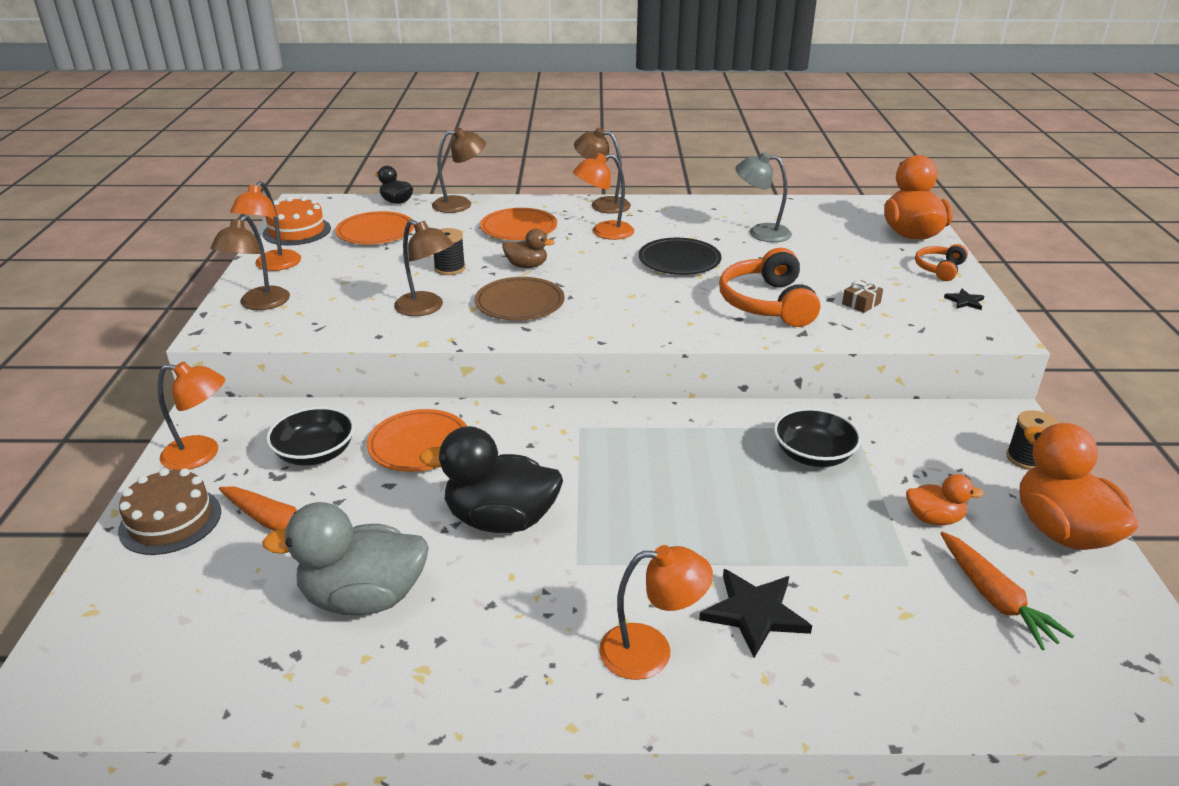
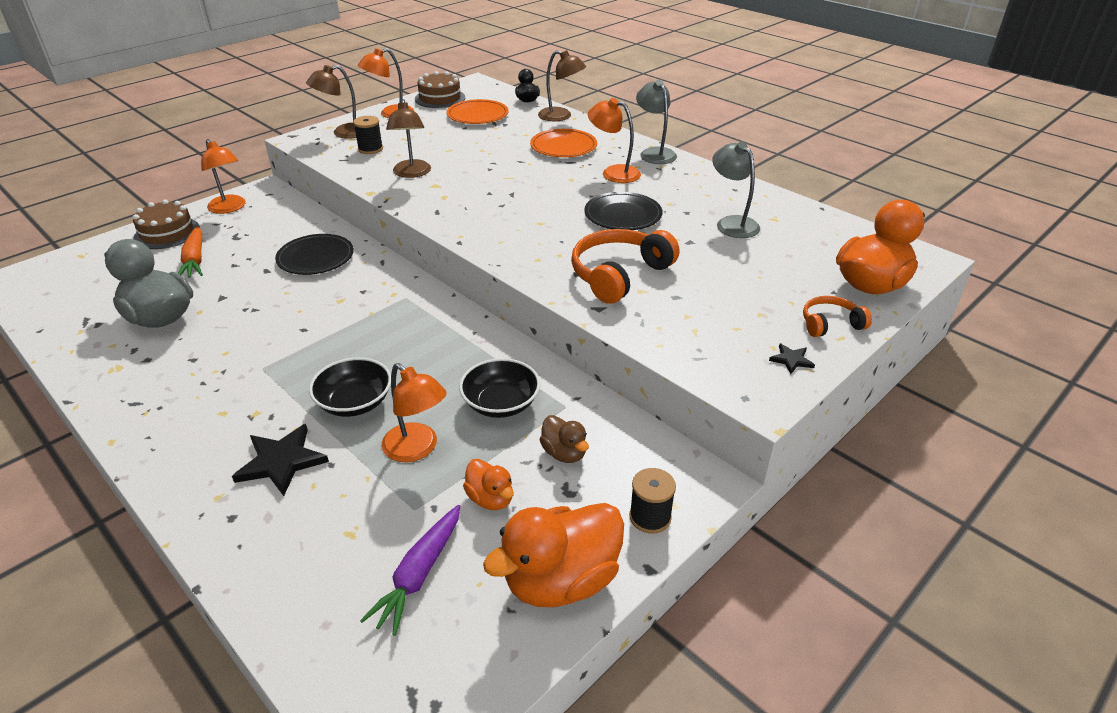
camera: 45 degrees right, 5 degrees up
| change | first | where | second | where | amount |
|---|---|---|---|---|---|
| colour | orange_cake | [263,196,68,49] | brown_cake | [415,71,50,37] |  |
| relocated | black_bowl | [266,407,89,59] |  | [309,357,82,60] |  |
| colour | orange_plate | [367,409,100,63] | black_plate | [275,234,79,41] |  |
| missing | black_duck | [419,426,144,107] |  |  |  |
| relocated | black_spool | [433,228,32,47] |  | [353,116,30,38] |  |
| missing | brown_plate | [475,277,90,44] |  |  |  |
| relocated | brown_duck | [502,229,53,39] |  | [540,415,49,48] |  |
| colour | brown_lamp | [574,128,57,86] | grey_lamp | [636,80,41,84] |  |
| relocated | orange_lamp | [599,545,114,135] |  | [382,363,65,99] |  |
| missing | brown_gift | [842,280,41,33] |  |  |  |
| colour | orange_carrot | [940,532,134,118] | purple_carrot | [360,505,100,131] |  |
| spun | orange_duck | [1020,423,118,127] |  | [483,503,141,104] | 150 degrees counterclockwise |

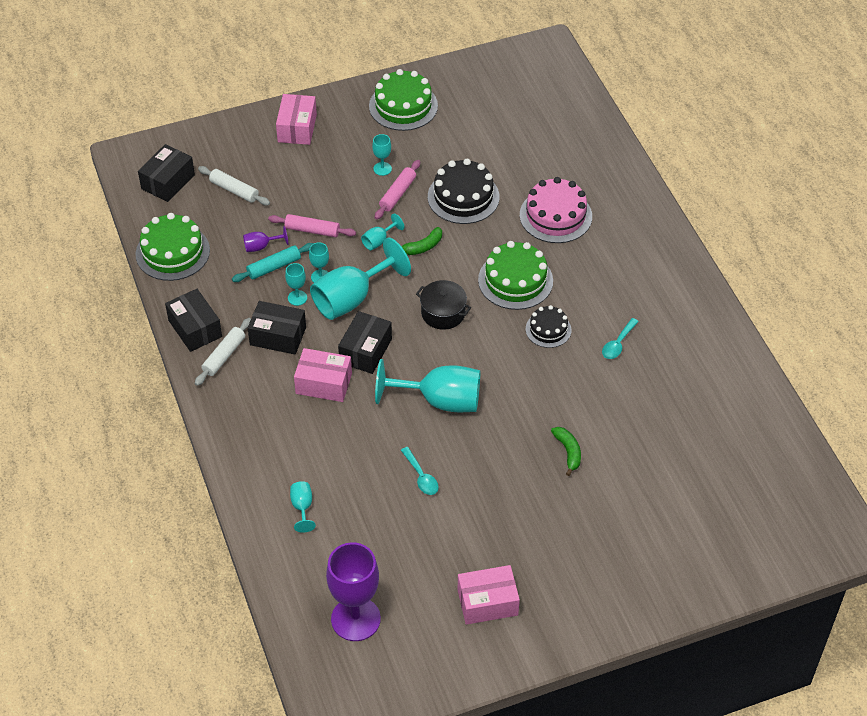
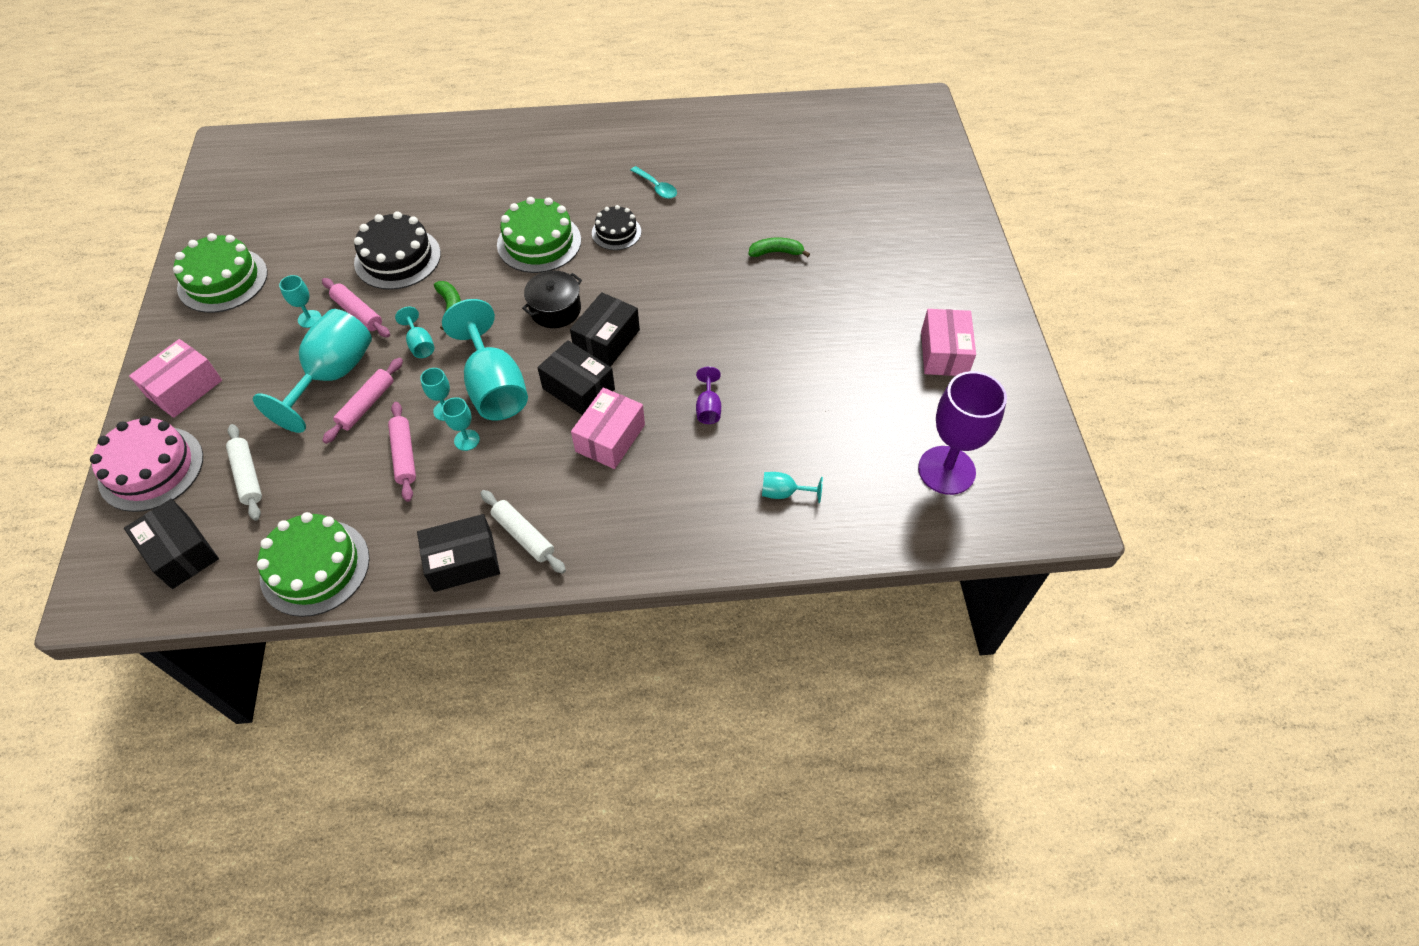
camera: 75 degrees left, 5 degrees up
| change | first | where | second | where | amount |
|---|---|---|---|---|---|
| spun | white_rolling_pin | [198,166,72,39] |  | [226,424,36,97] | 75 degrees counterclockwise |
| colour | turquoise_rolling_pin | [232,243,82,39] | pink_rolling_pin | [388,402,28,100] |  |
| relocated | purple_goblet | [243,226,45,26] |  | [696,366,25,58] |  |
| relocated | black_box | [248,301,58,54] |  | [570,292,70,75] |  |
| spun | pink_box | [276,94,41,51] |  | [129,339,93,79] | 75 degrees counterclockwise |
| relocated | turquoise_goblet | [375,359,105,53] |  | [253,309,119,124] |  |
| missing | turquoise_spoon | [401,447,38,48] |  |  |  |
| relocated | pink_cake | [520,177,72,66] |  | [90,416,113,96] |  |

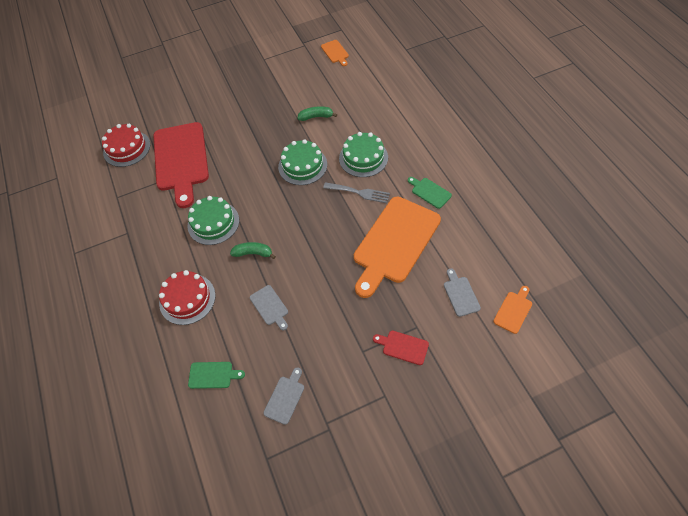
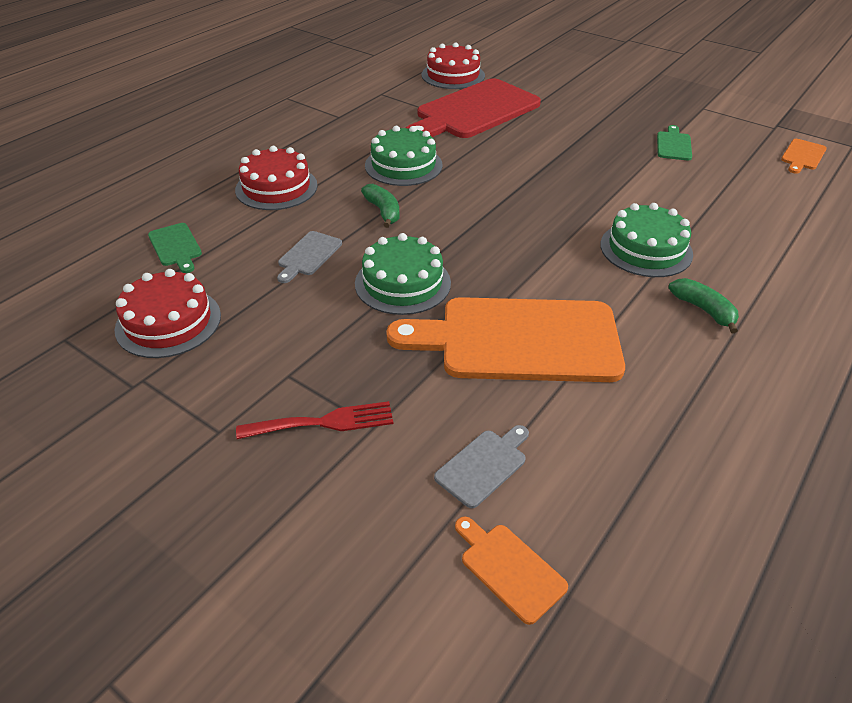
camera: 55 degrees right, 15 degrees down
| change | first | where | second | where | amount |
|---|---|---|---|---|---|
| exchanged | grey_cutting_board | [263,367,41,58] | red_cake | [115,269,106,89] |  |
| relocated | green_cake | [278,139,49,46] |  | [355,233,96,82] |  |
| relocated | green_banana | [298,106,39,15] |  | [668,278,71,55] |  |
| missing | grey_fork | [323,182,67,21] |  |  |  |
| exchanged | red_cutting_board | [373,331,56,34] | red_fork | [236,401,157,38] |  |
| relocated | green_cutting_board | [408,177,44,32] |  | [657,125,35,36] |  |
| spun | orange_cutting_board | [493,286,39,48] |  | [455,517,113,108] | 135 degrees counterclockwise |

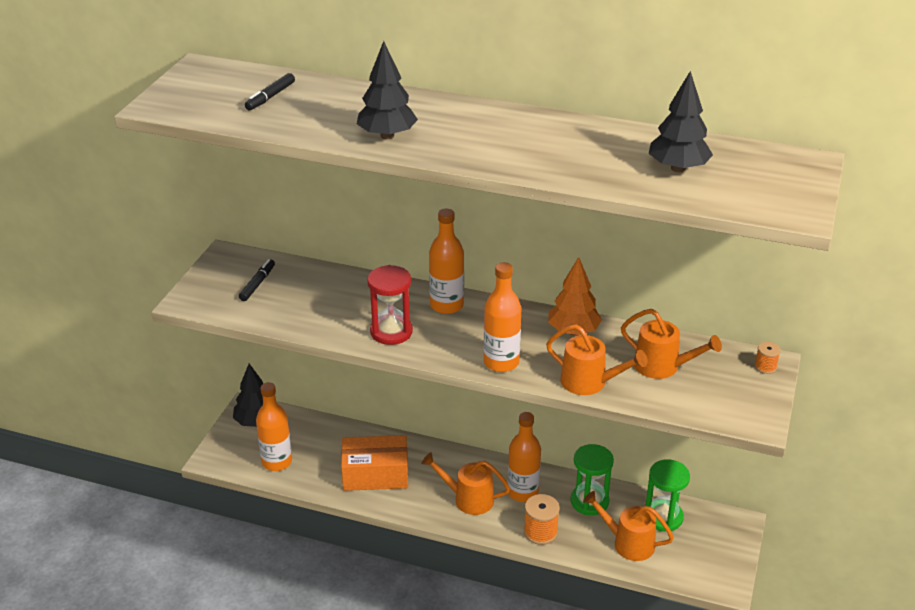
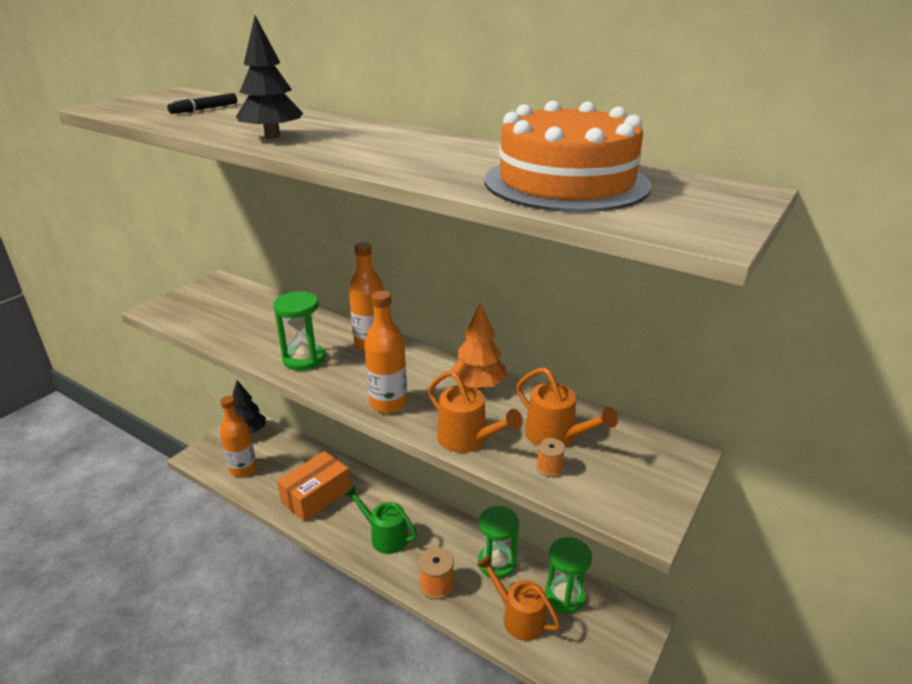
camera: 15 degrees right, 5 degrees down
| change | first | where | second | where | amount |
|---|---|---|---|---|---|
| missing | black_marker | [239,259,36,42] |  |  |  |
| spun | orange_box | [341,435,67,56] |  | [277,451,74,71] | 60 degrees counterclockwise |
| colour | red_hourglass | [367,265,46,80] | green_hourglass | [273,291,52,80] |  |
| colour | orange_watering_can | [421,452,89,63] | green_watering_can | [344,485,74,69] |  |
| missing | orange_bottle | [508,412,33,90] |  |  |  |
| exchanged | black_tree | [649,71,64,101] | orange_cake | [485,101,166,111] |  |
| relocated | orange_spool | [754,342,27,32] |  | [536,438,29,39] |  |

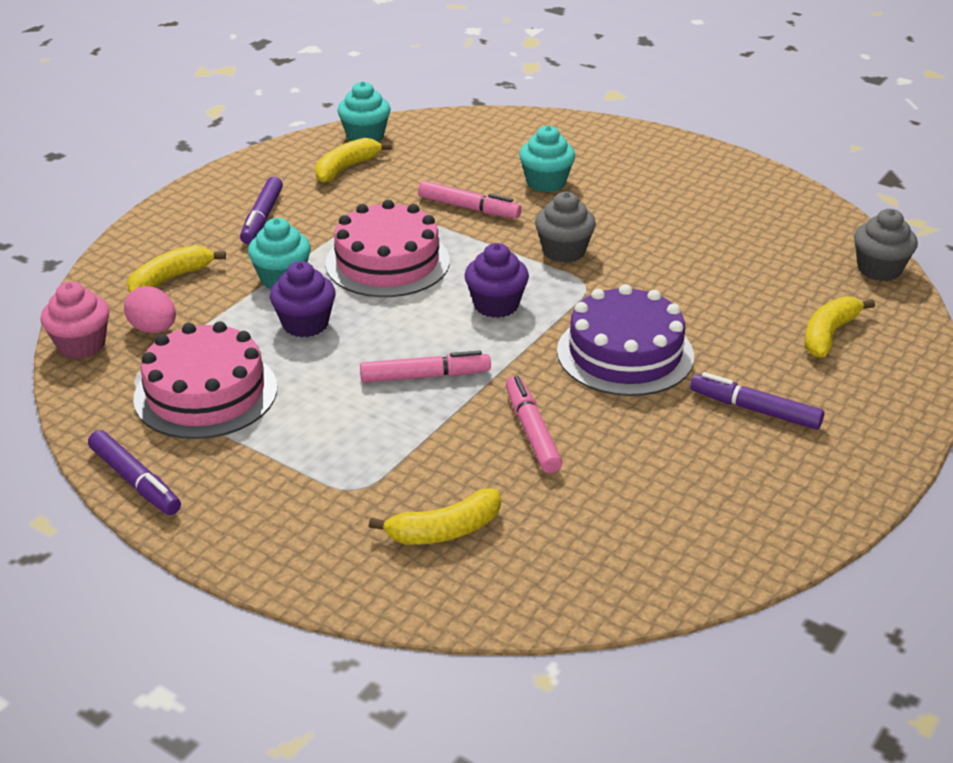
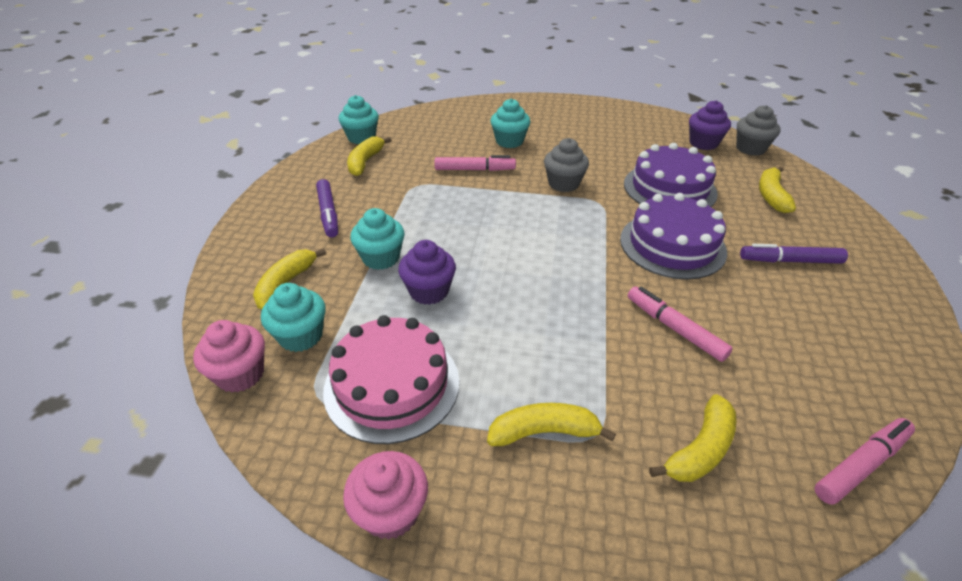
camera: 25 degrees left, 5 degrees up
| change | first | where | second | where | amount |
|---|---|---|---|---|---|
| exchanged | purple_marker | [88,430,93,85] | pink_cupcake | [343,451,85,89] |  |
| exchanged | pink_egg | [124,286,52,47] | turquoise_cupcake | [261,283,65,69] |  |
| missing | pink_cake | [325,200,125,97] |  |  |  |
| relocated | pink_marker | [360,351,131,31] |  | [814,418,101,87] |  |
| relocated | purple_cupcake | [465,243,64,75] |  | [689,100,42,50] |  |
| appeared |  |  | yellow_banana | [487,403,129,43] |  |
| appeared |  |  | purple_cake | [624,143,94,64] |  |

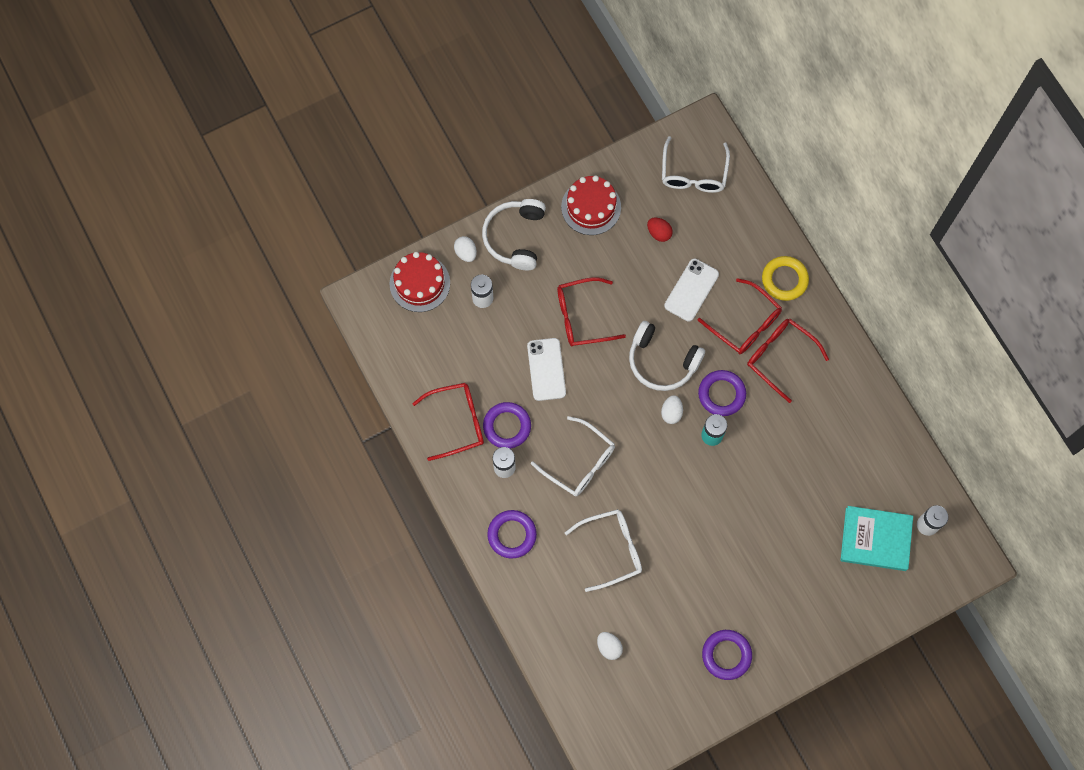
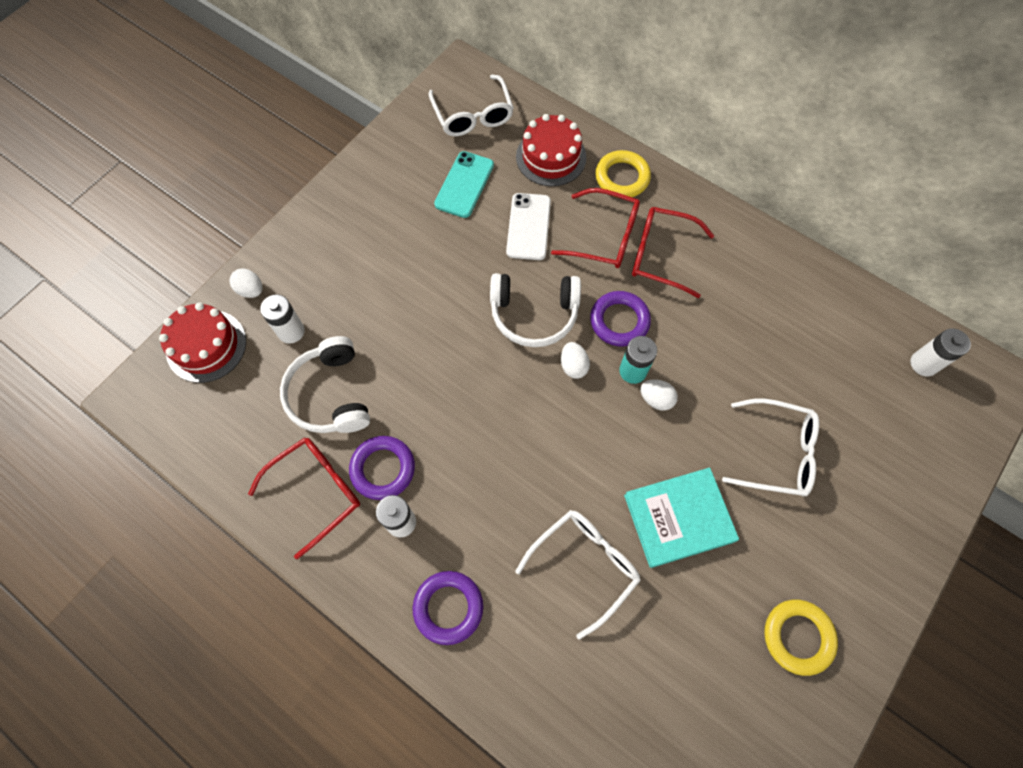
camera: 25 degrees left, 5 degrees down
| change | first | where | second | where | amount |
|---|---|---|---|---|---|
| relocated | white_headphones | [482,199,64,71] |  | [280,336,90,97] |  |
| missing | white_phone | [527,338,39,63] |  |  |  |
| relocated | white_glasses | [531,416,84,80] |  | [722,398,97,98] |  |
| missing | red_glasses | [557,277,69,69] |  |  |  |
| relocated | red_cake | [561,175,60,60] |  | [516,114,70,72] |  |
| relocated | white_egg | [597,632,26,28] |  | [640,379,38,31] |  |
| exchanged | red_egg | [647,218,26,24] | turquoise_phone | [434,151,60,67] |  |
| colour | purple_ring | [702,630,50,50] | yellow_ring | [764,600,74,76] |  |
| relocated | turquoise_book | [840,506,73,65] |  | [624,468,115,100] |  |

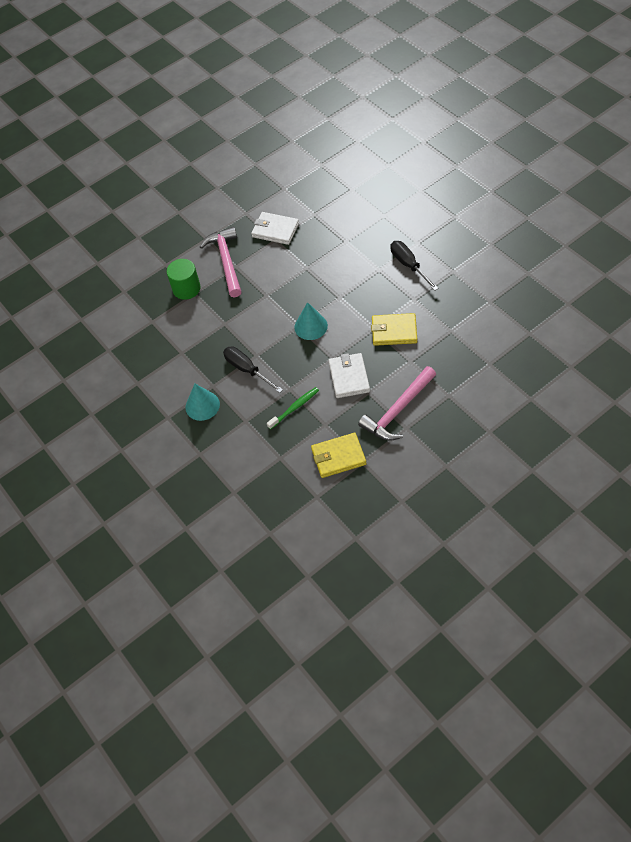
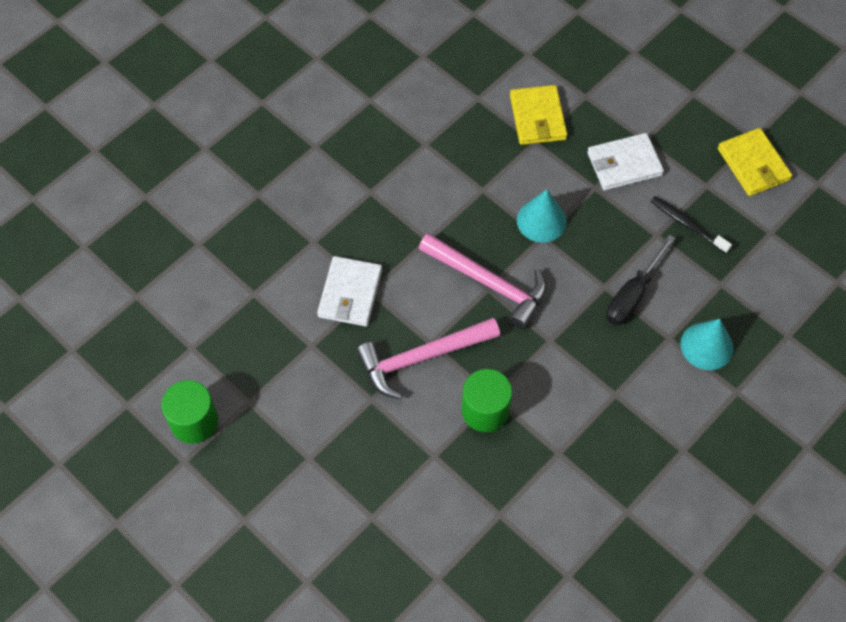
camera: 105 degrees left, 5 degrees up
| change | first | where | second | where | amount |
|---|---|---|---|---|---|
| colour | green_toothbrush | [267,387,52,43] | black_toothbrush | [651,196,81,58] |  |
| relocated | pink_hammer | [358,366,78,75] |  | [418,233,129,96] |  |
| missing | black_screwdriver | [390,241,49,50] |  |  |  |
| appeared |  |  | green_cylinder | [162,380,56,64] |  |

